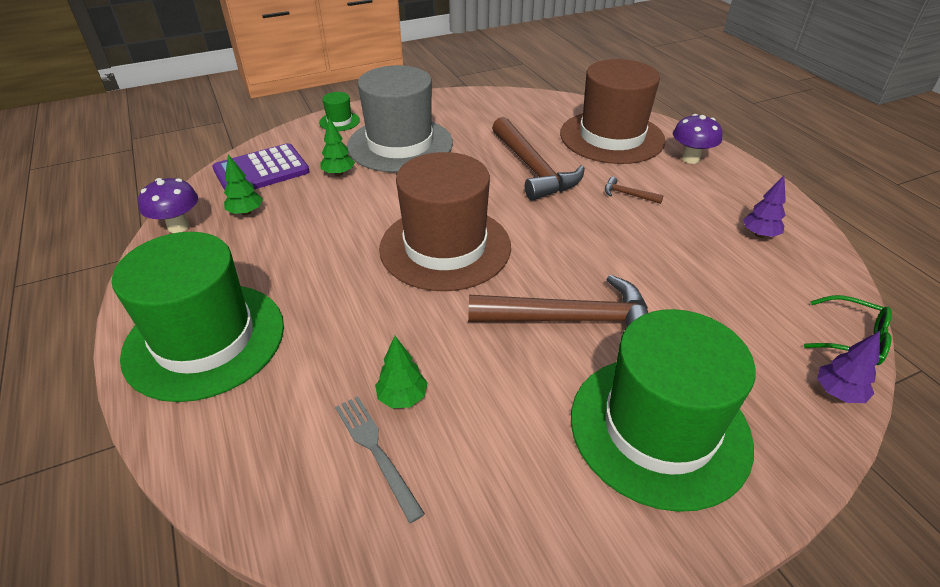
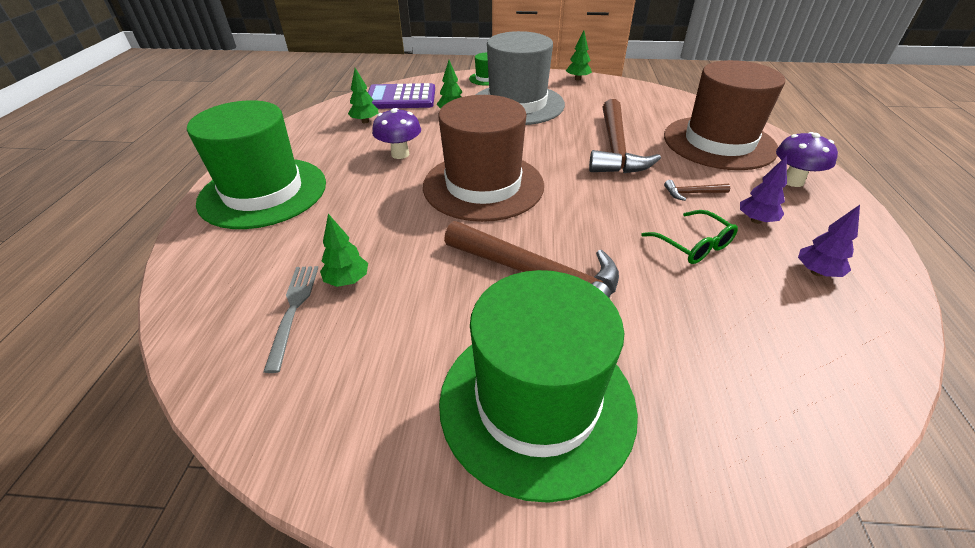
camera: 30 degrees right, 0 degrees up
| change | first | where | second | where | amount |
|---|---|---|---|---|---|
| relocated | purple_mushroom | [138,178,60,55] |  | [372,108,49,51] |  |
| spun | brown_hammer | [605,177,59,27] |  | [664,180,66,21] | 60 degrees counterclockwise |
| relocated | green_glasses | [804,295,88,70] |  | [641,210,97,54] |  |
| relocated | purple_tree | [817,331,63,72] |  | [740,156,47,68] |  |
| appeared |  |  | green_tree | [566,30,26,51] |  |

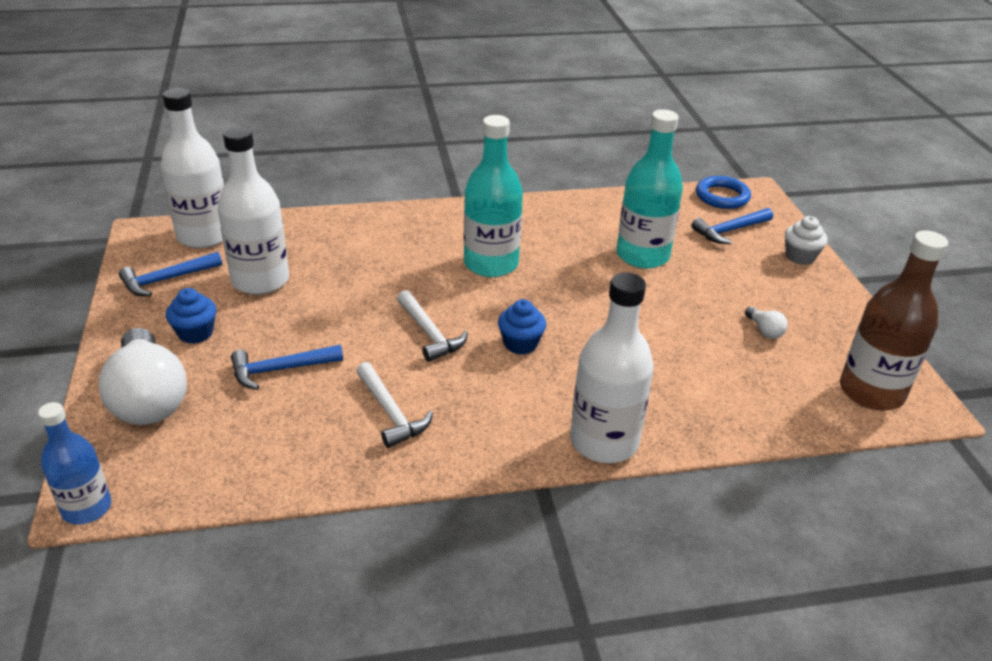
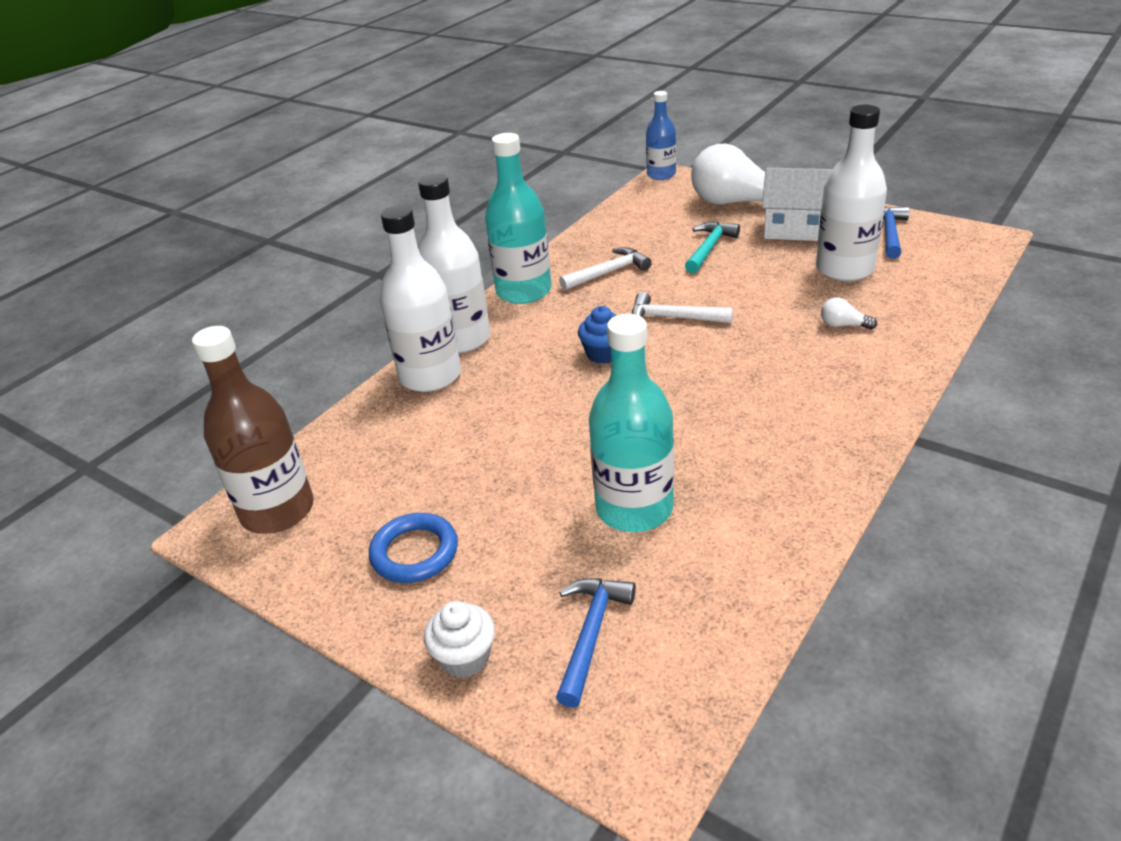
camera: 140 degrees right, 0 degrees up
| change | first | where | second | where | amount |
|---|---|---|---|---|---|
| relocated | white_bottle | [160,88,64,160] |  | [380,205,81,187] |  |
| exchanged | blue_cupcake | [166,288,50,56] | white_house | [762,168,71,73] |  |
| colour | blue_hammer | [231,345,112,45] | turquoise_hammer | [685,222,55,51] |  |
| spun | white_hammer | [356,362,77,86] |  | [559,247,93,43] | 135 degrees clockwise |
| relocated | turquoise_bottle | [464,115,59,162] |  | [485,133,66,171] |  |
| relocated | blue_ring | [696,176,55,33] |  | [369,513,89,70] |  |
| relocated | white_light_bulb | [745,306,43,33] |  | [821,297,56,32] |  |

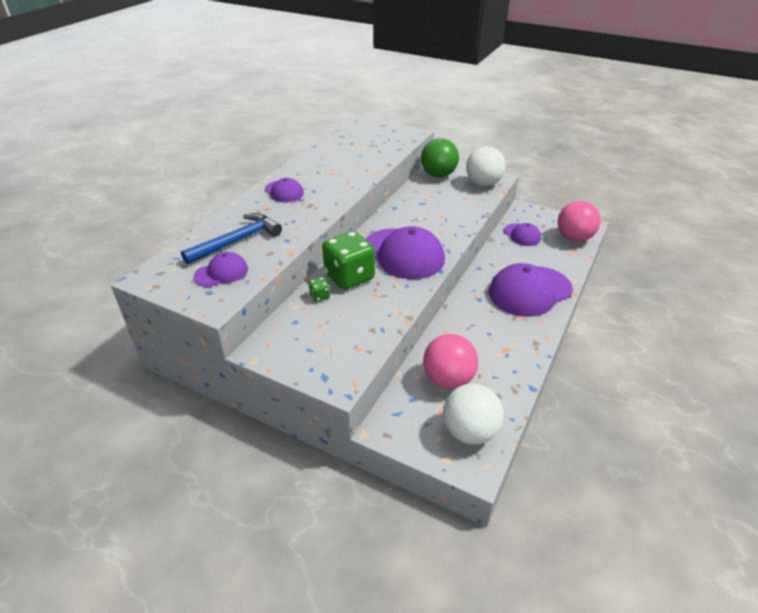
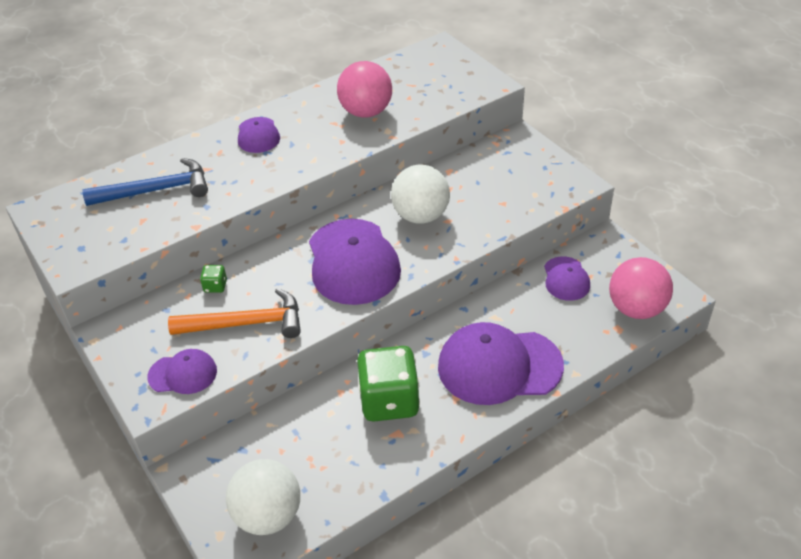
camera: 30 degrees right, 5 degrees up
| change | first | where | second | where | amount |
|---|---|---|---|---|---|
| relocated | purple_cap | [194,252,54,35] |  | [147,349,70,45] |  |
| relocated | green_dice | [322,231,53,58] |  | [357,346,63,76] |  |
| missing | green_ball | [421,138,38,39] |  |  |  |
| relocated | pink_ball | [423,334,55,55] |  | [337,61,55,57] |  |
| relocated | white_ball | [466,146,40,40] |  | [391,165,59,59] |  |
| appeared |  |  | orange_hammer | [168,288,133,50] |  |

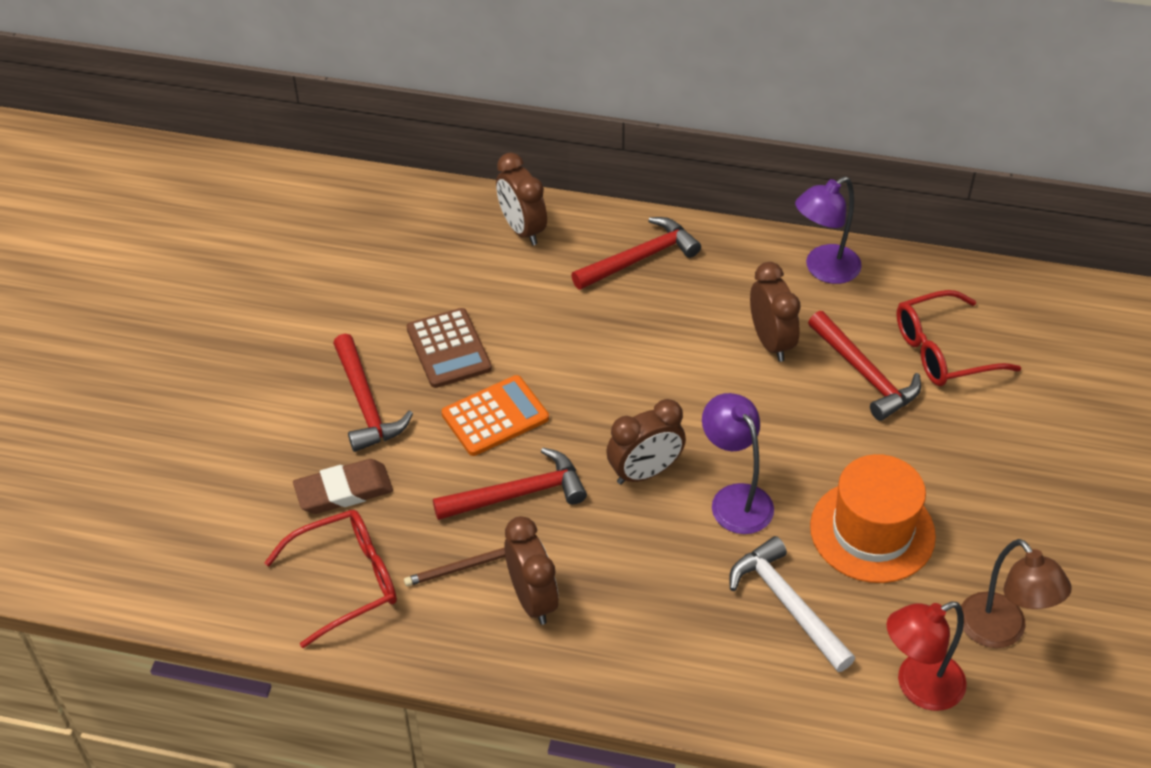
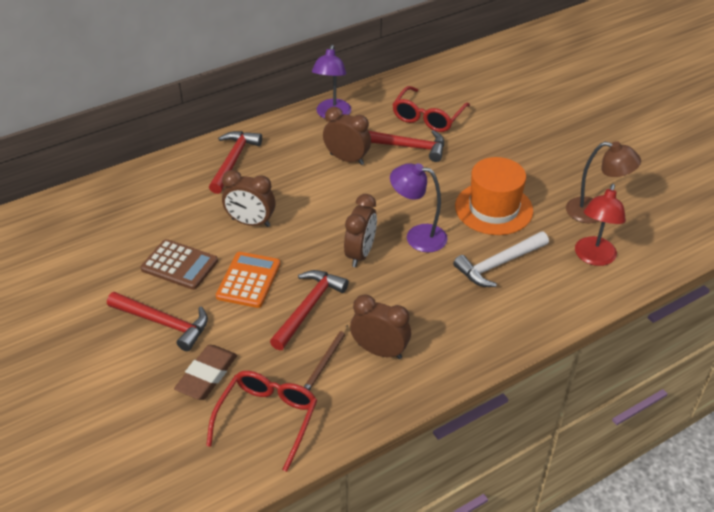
camera: 45 degrees left, 5 degrees down
| change | first | where | second | where | amount |
|---|---|---|---|---|---|
| relocated | brown_clock | [496,153,51,92] |  | [222,170,53,57] |  |
| spun | white_hammer | [729,536,126,136] |  | [453,231,96,56] | 45 degrees counterclockwise |

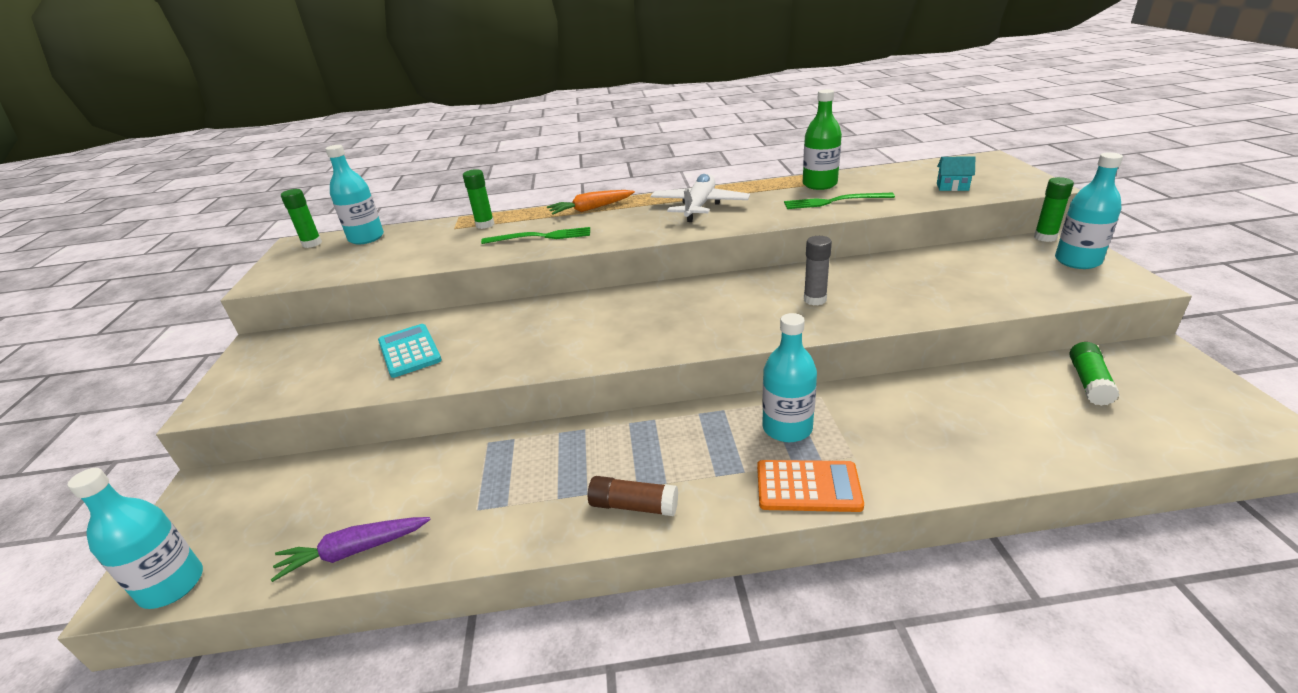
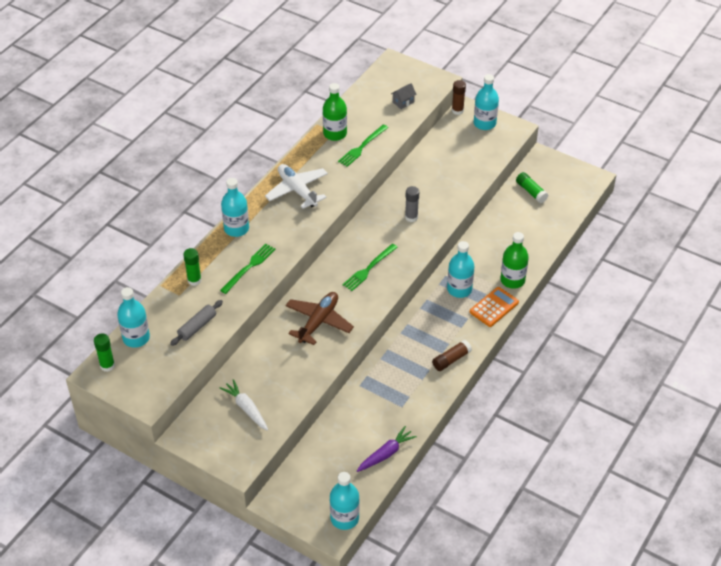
camera: 55 degrees left, 15 degrees up
| change | first | where | second | where | amount |
|---|---|---|---|---|---|
| spun | purple_carrot | [271,517,160,65] |  | [357,426,60,46] | 150 degrees counterclockwise |
| missing | turquoise_calculator | [378,324,64,54] |  |  |  |
| exchanged | orange_carrot | [547,190,88,25] | turquoise_bottle | [221,178,28,59] |  |
| colour | turquoise_house | [937,156,38,35] | grey_house | [391,84,26,25] |  |
| colour | green_glue_stick | [1034,177,40,65] | brown_glue_stick | [452,80,14,35] |  |
| appeared |  |  | grey_rolling_pin | [170,300,53,46] |  |
| appeared |  |  | white_carrot | [220,379,48,52] |  |
| appeared |  |  | brown_plane | [285,292,69,53] |  |
| appeared |  |  | green_fork | [342,244,56,47] |  |
| appeared |  |  | green_bottle | [500,232,29,57] |  |

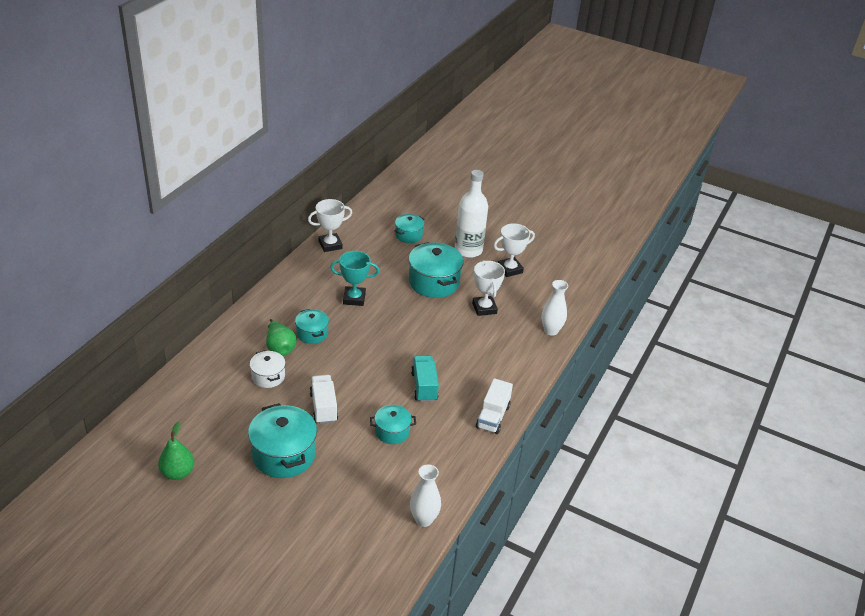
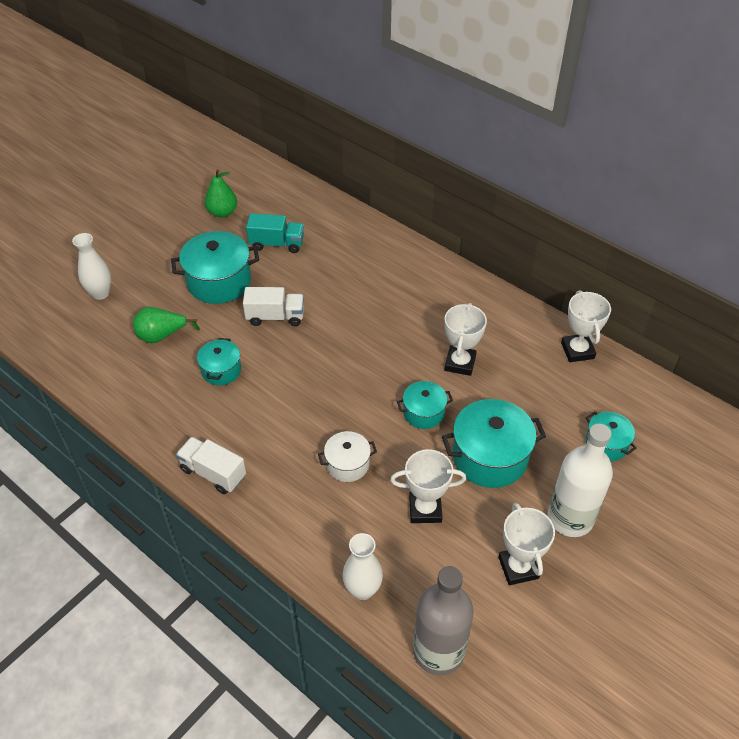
camera: 105 degrees right, 10 degrees up
| change | first | where | second | where | amount |
|---|---|---|---|---|---|
| relocated | white_pot | [250,350,36,38] |  | [318,431,59,51] |  |
| relocated | green_pear | [266,319,30,37] |  | [133,307,67,36] |  |
| relocated | turquoise_pot | [295,309,34,35] |  | [397,381,56,48] |  |
| colour | turquoise_trophy | [330,251,50,55] | white_trophy | [444,303,43,73] |  |
| relocated | white_vase | [410,464,31,63] |  | [72,233,39,67] |  |
| relocated | turquoise_truck | [411,355,28,47] |  | [246,213,58,40] |  |
| appeared |  |  | grey_bottle | [413,566,61,110] |  |

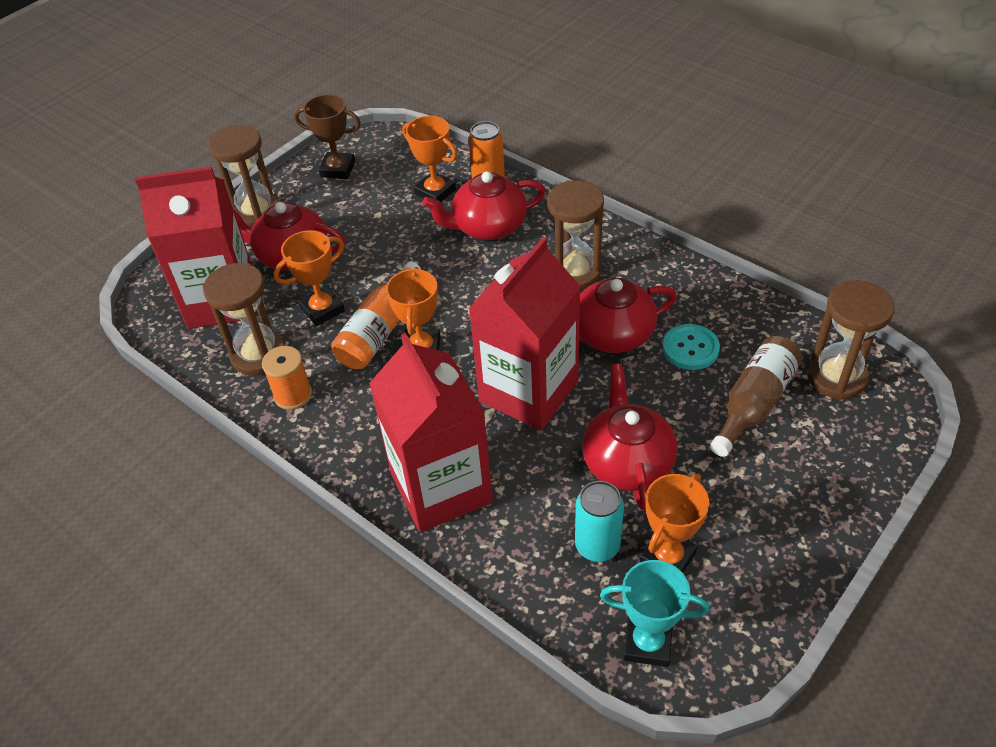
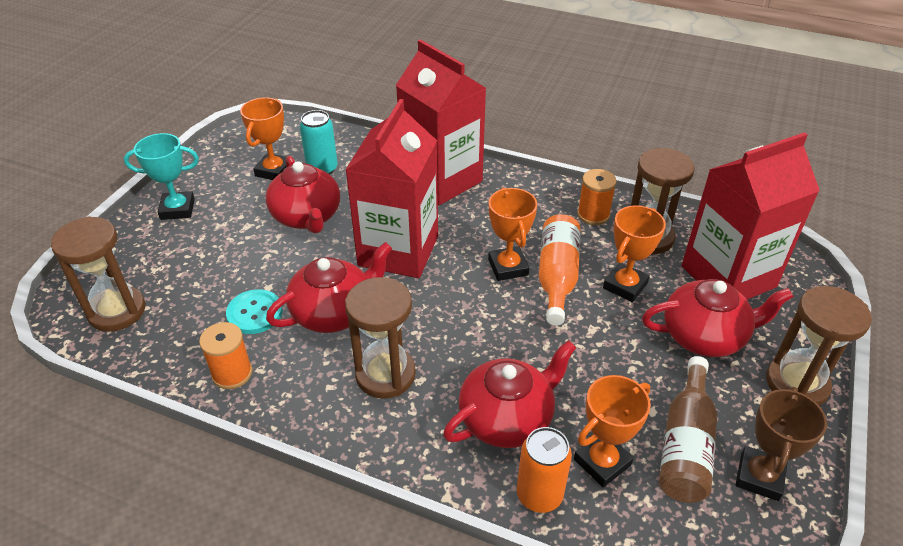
camera: 160 degrees right, 5 degrees down
| change | first | where | second | where | amount |
|---|---|---|---|---|---|
| spun | brown_trophy | [294,94,67,85] |  | [736,387,91,114] | 60 degrees counterclockwise |
| spun | orange_trophy | [402,116,55,87] |  | [574,375,77,113] | 60 degrees counterclockwise |
| relocated | turquoise_trophy | [600,560,109,107] |  | [124,133,75,87] |  |
| relocated | brown_bottle | [710,336,92,121] |  | [659,356,58,147] |  |
| appeared |  |  | orange_spool | [199,322,53,67] |  |

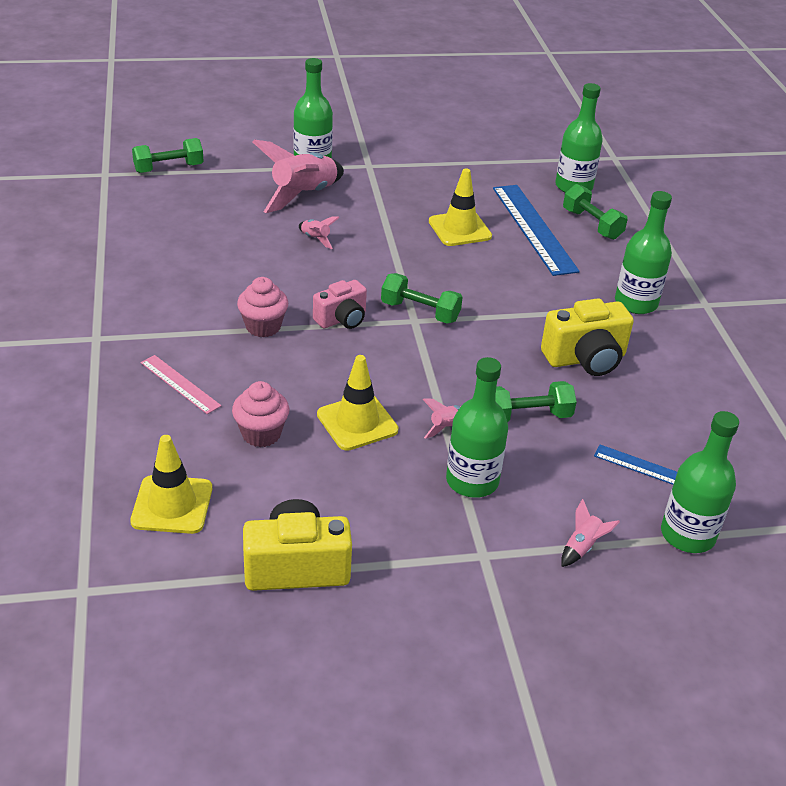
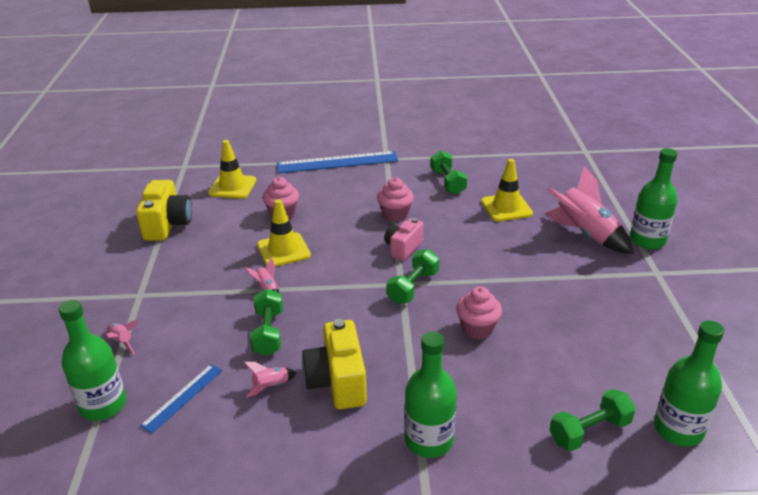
camera: 100 degrees right, 5 degrees down
| change | first | where | second | where | amount |
|---|---|---|---|---|---|
| relocated | green_dumbbell | [132,138,72,35] |  | [430,150,37,45] |  |
| missing | pink_ruler | [141,355,80,59] |  |  |  |
| relocated | pink_rocket | [299,216,41,33] |  | [244,362,53,36] |  |
| spun | pink_camera | [313,280,54,49] |  | [384,218,40,43] | 60 degrees clockwise |
| relocated | yellow_traffic_cone | [429,168,63,78] |  | [481,159,52,63] |  |
| missing | green_bottle | [446,357,62,141] |  |  |  |
| relocated | blue_ruler | [493,185,87,91] |  | [277,151,121,22] |  |
| appeared |  |  | pink_cupcake | [456,286,46,54] |  |

